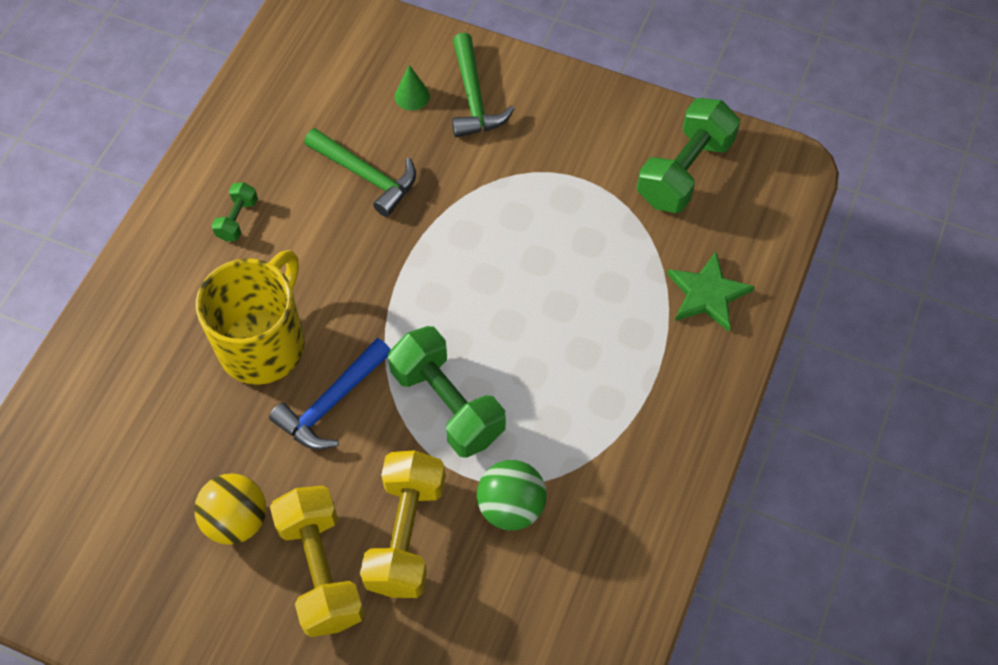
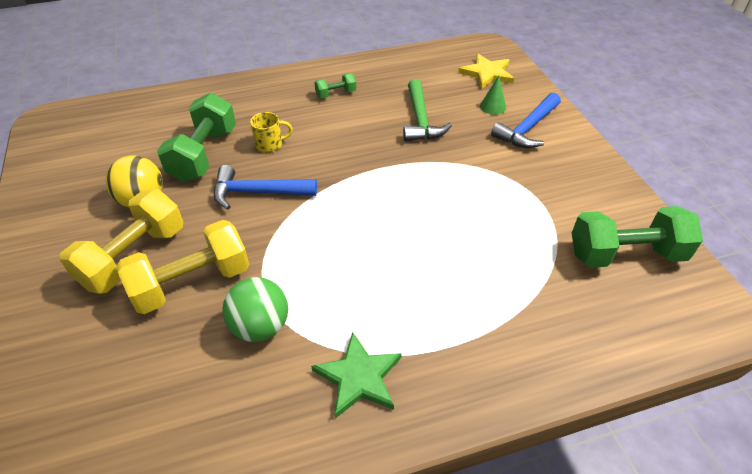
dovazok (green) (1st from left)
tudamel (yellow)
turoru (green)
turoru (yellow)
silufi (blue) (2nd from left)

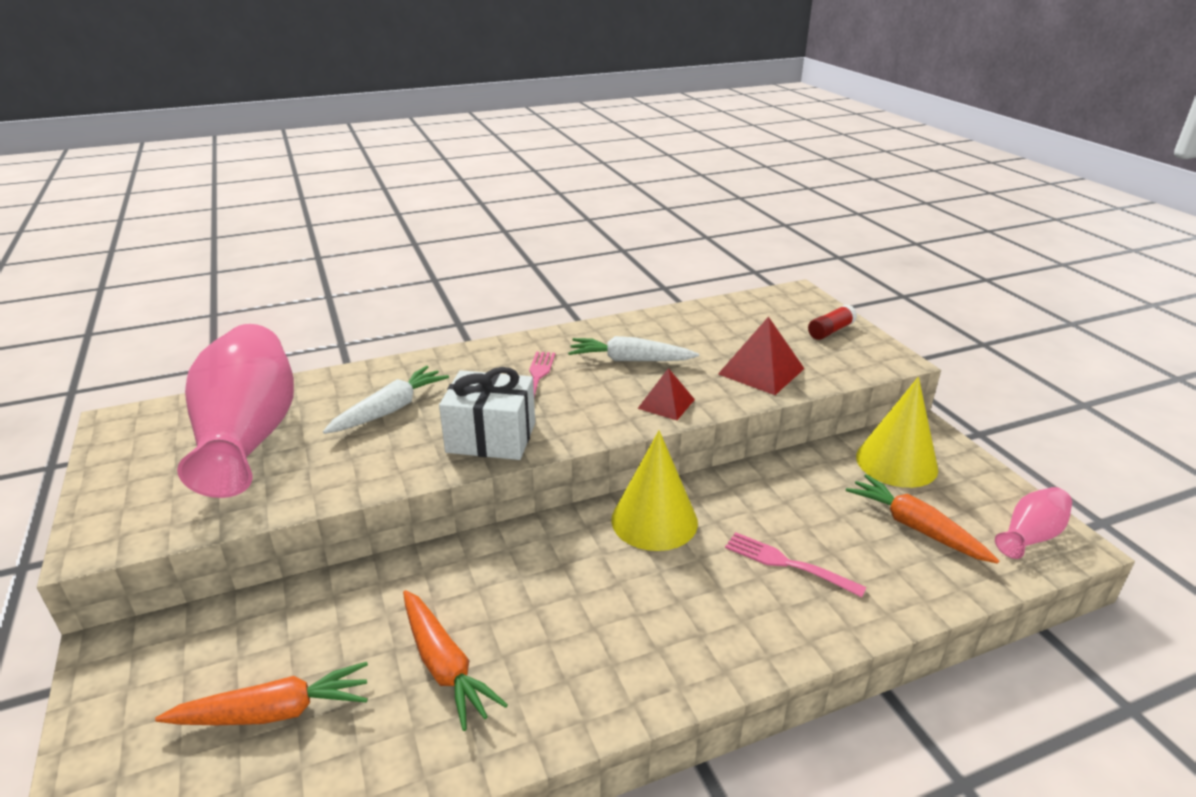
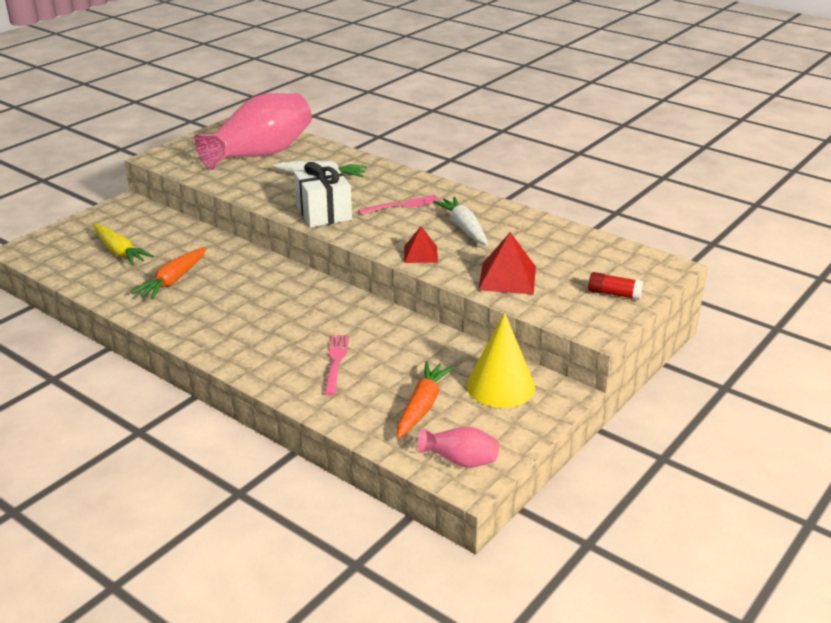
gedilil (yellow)
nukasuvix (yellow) (1st from left in the first image)

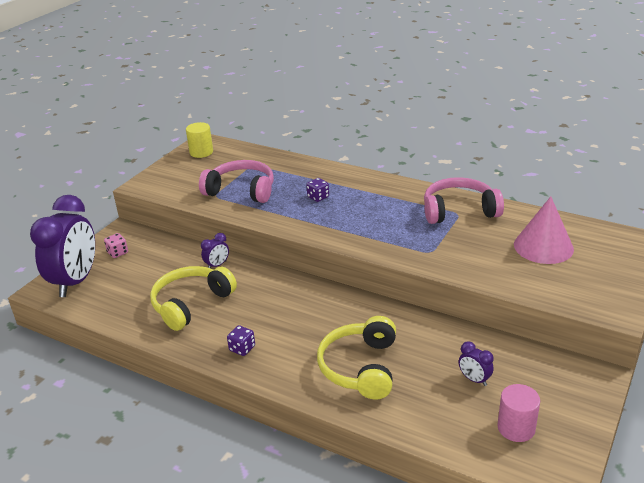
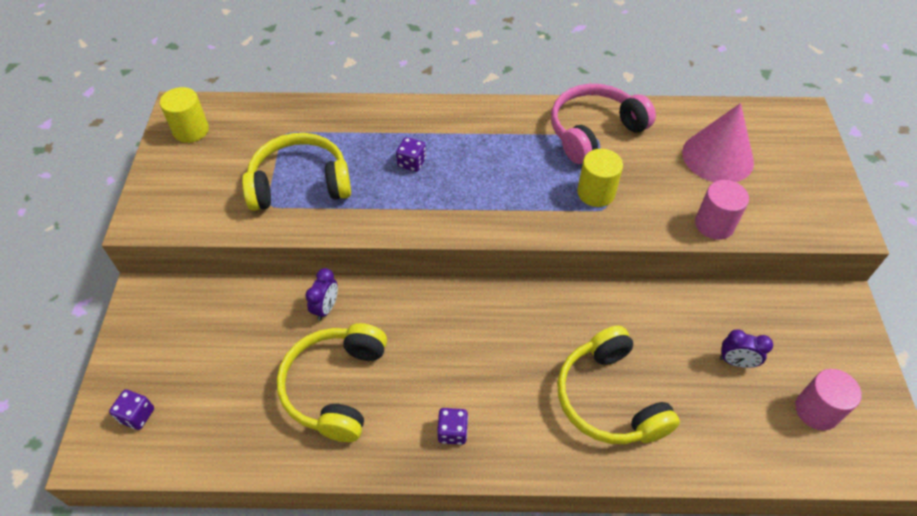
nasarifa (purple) (1st from left)
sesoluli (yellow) (1st from left)
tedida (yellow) (2nd from left)
tedida (pink) (1st from left)
nasarifa (pink)

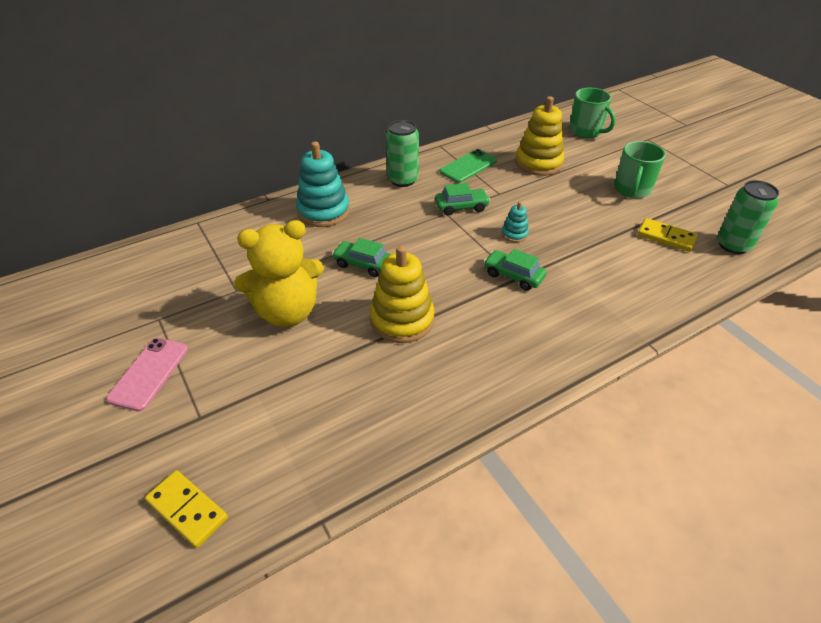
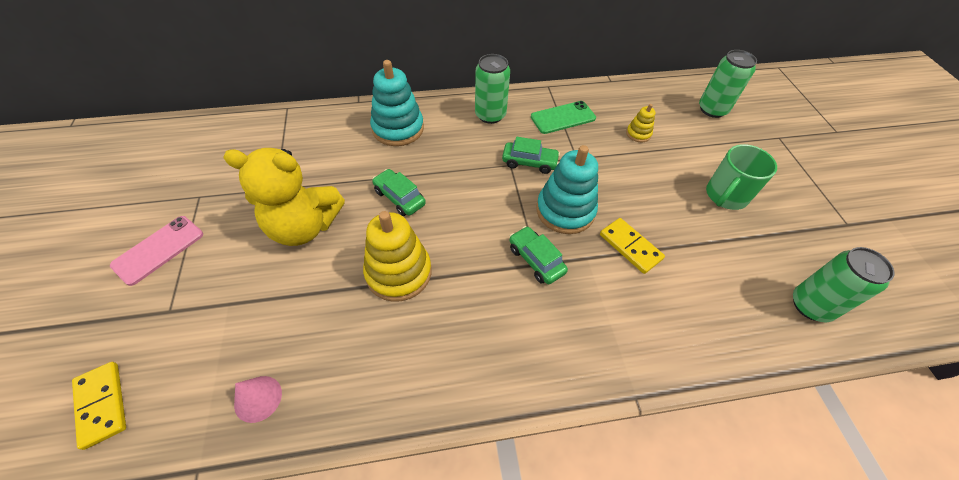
nukasuvix (pink)
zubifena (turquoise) (2nd from left)
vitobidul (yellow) (2nd from left)
zubifena (yellow) (2nd from left)
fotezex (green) (2nd from left)

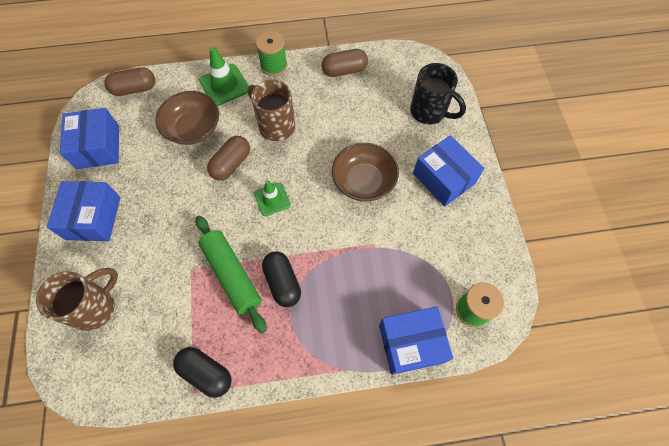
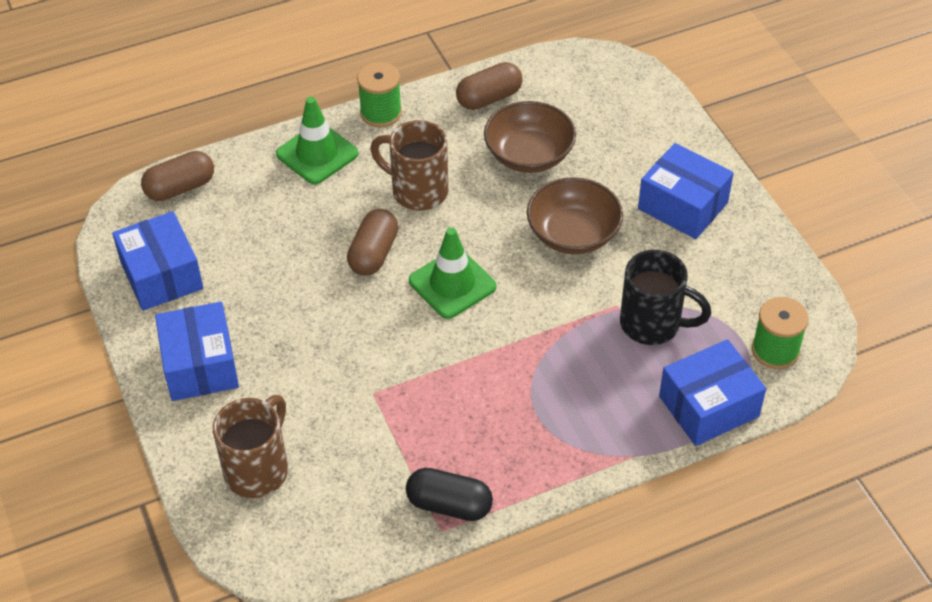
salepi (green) (2nd from left)
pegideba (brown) (1st from left)
tudamel (black)
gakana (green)
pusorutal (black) (2nd from left in the first image)

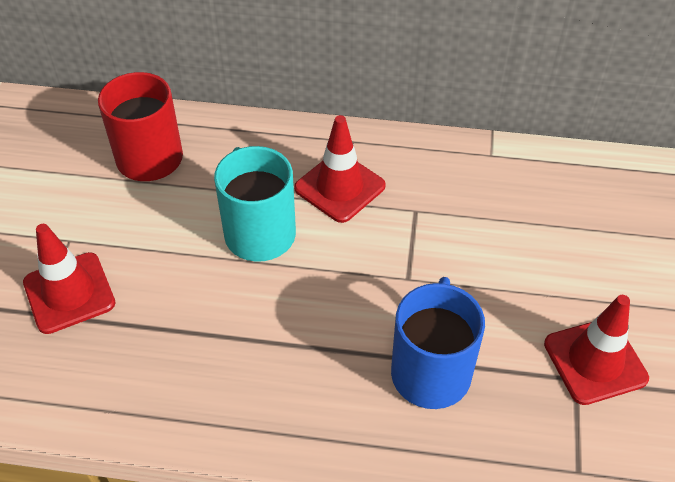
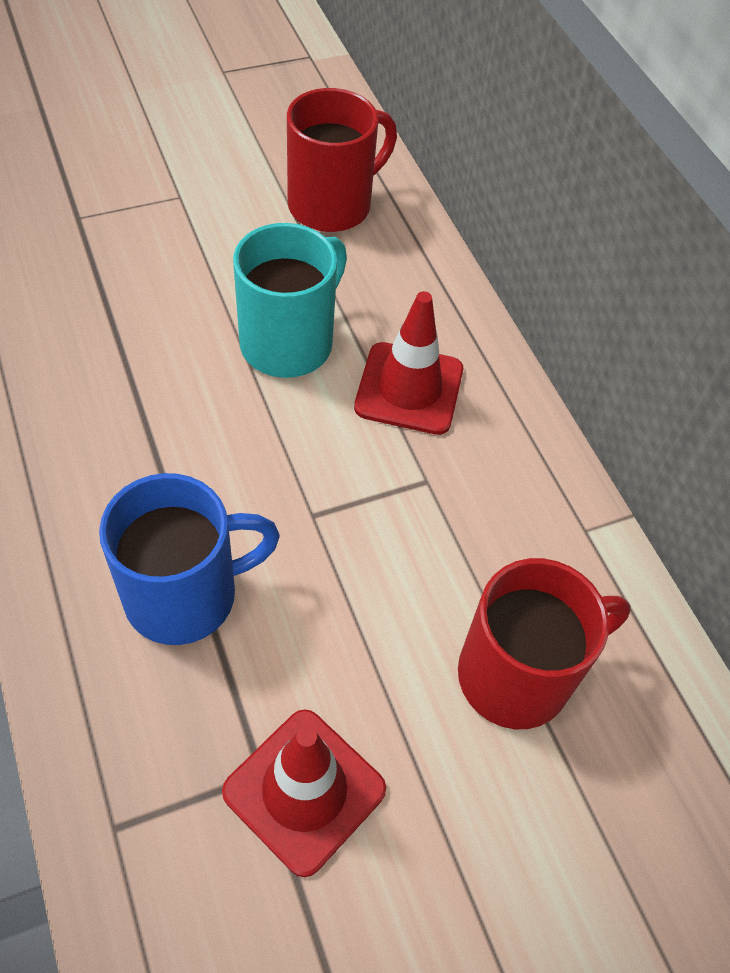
tudamel (red) (2nd from left)
salepi (red) (1st from left in the first image)

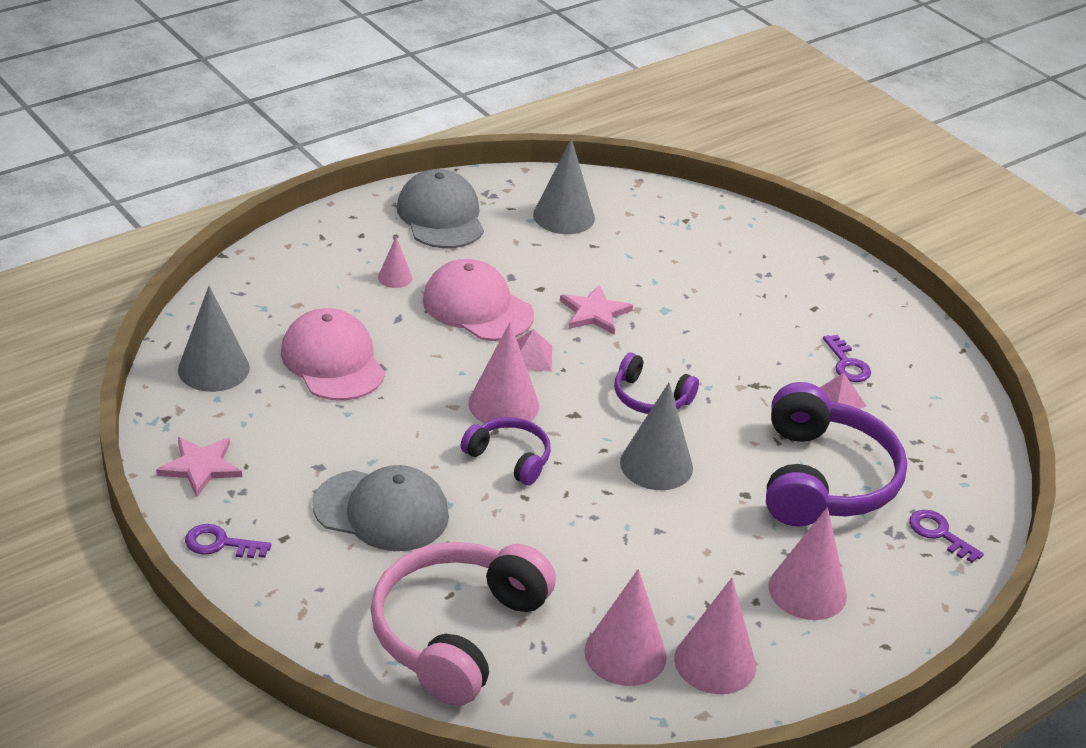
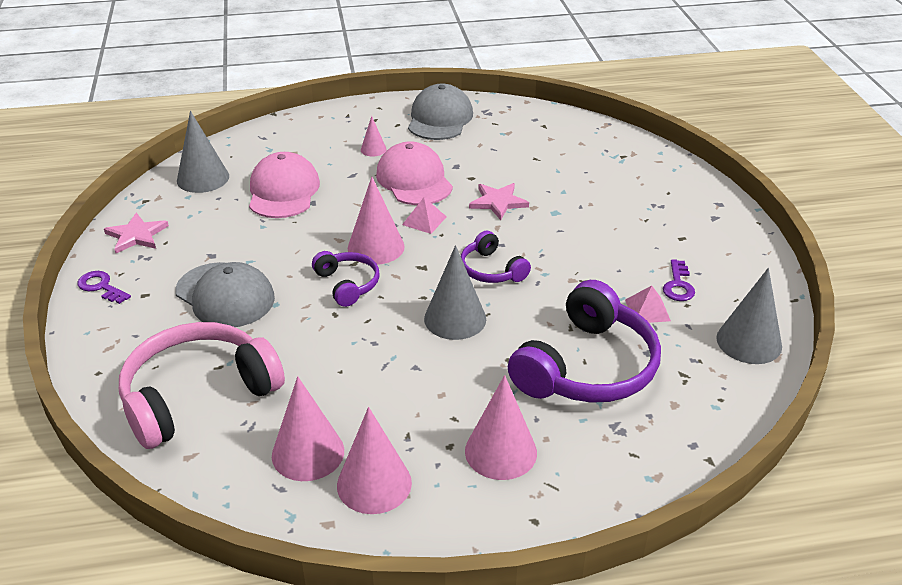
nukasuvix (grey) (3rd from left)
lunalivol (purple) (3rd from left in the first image)

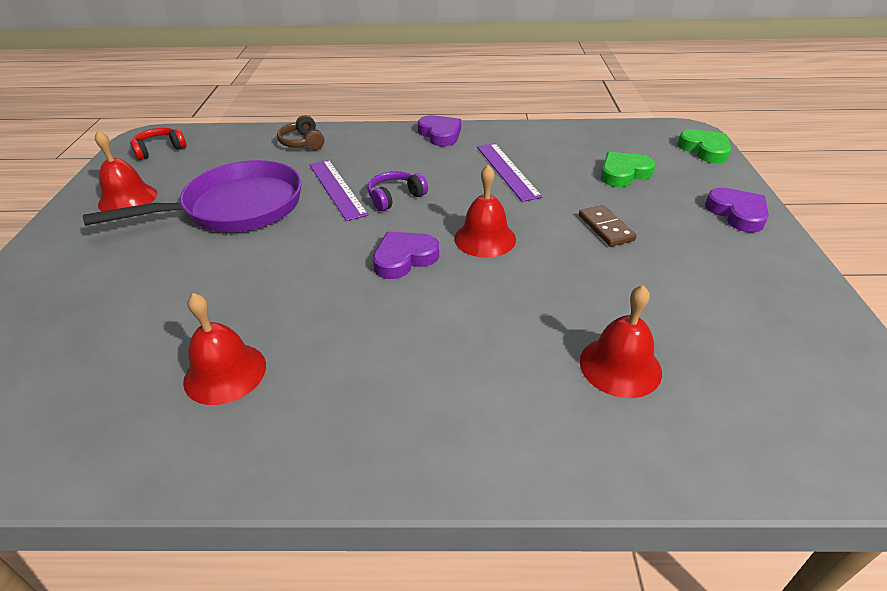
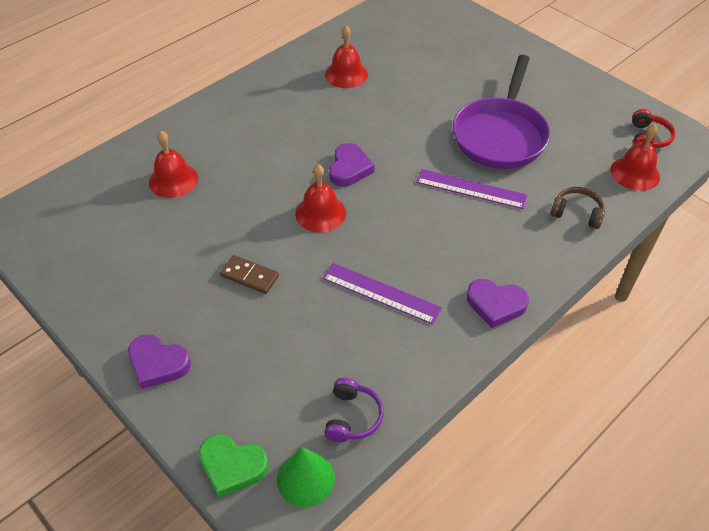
nukasuvix (green)
sesoluli (purple)
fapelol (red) (4th from left)
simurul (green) (1st from left in the first image)

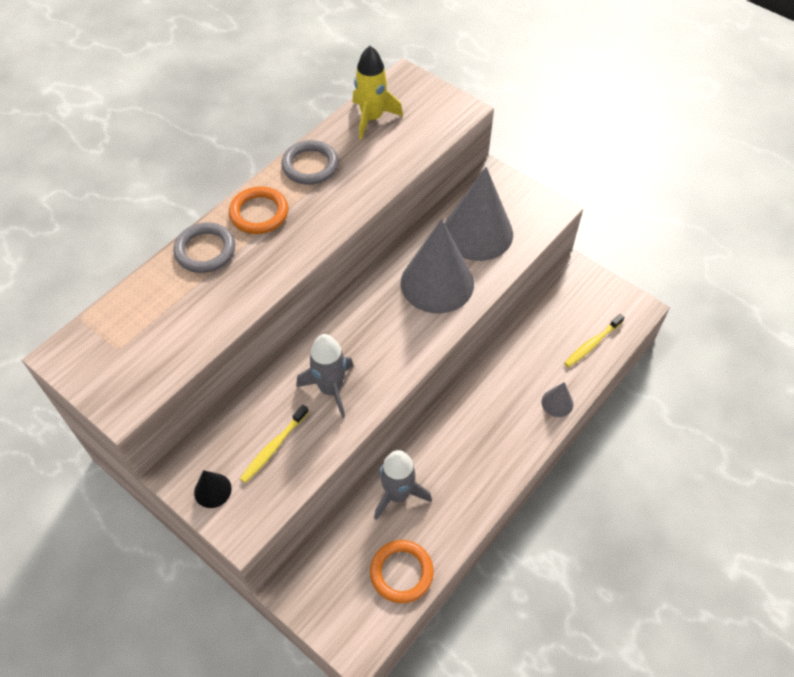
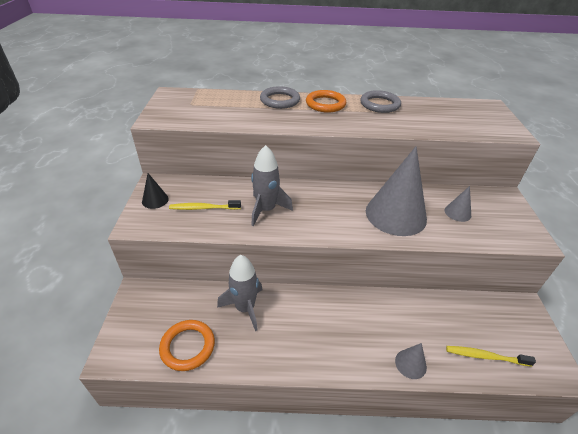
nukasuvix (grey) (3rd from left)
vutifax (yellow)

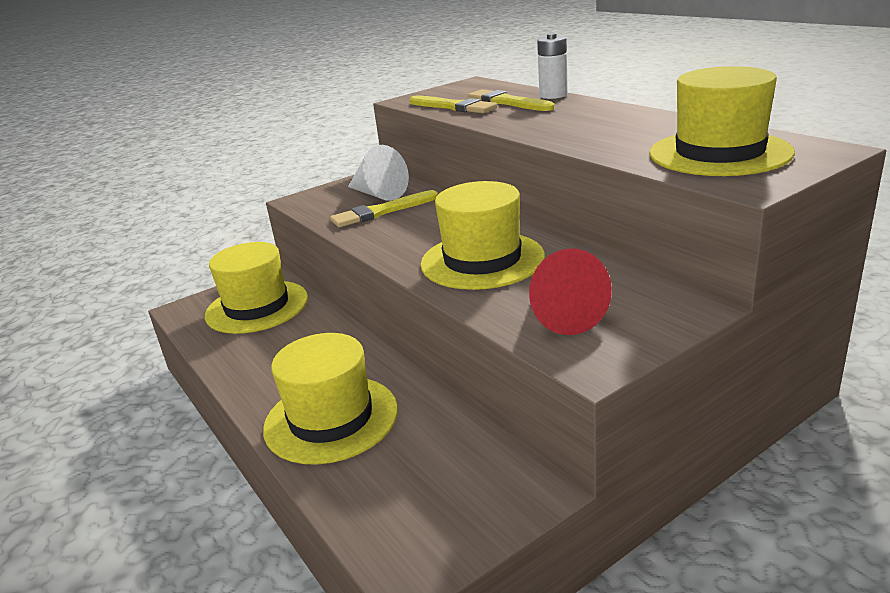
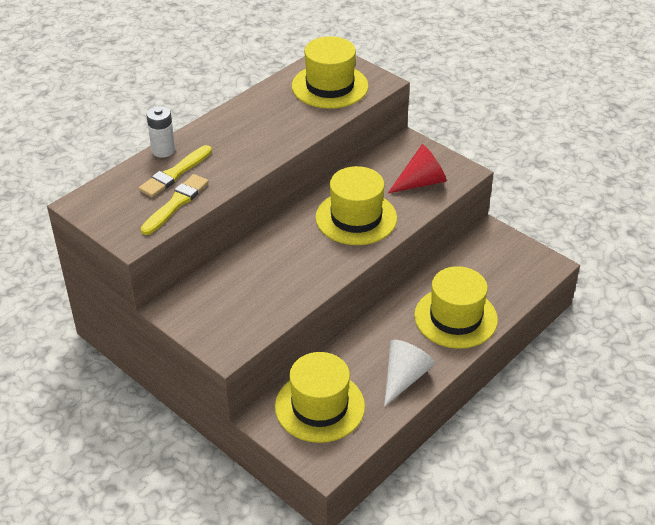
nukasuvix (white)
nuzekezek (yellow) (1st from left in the first image)

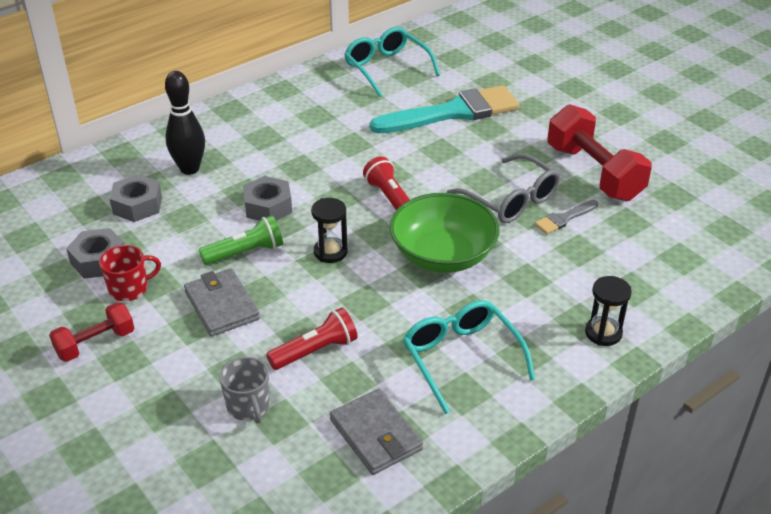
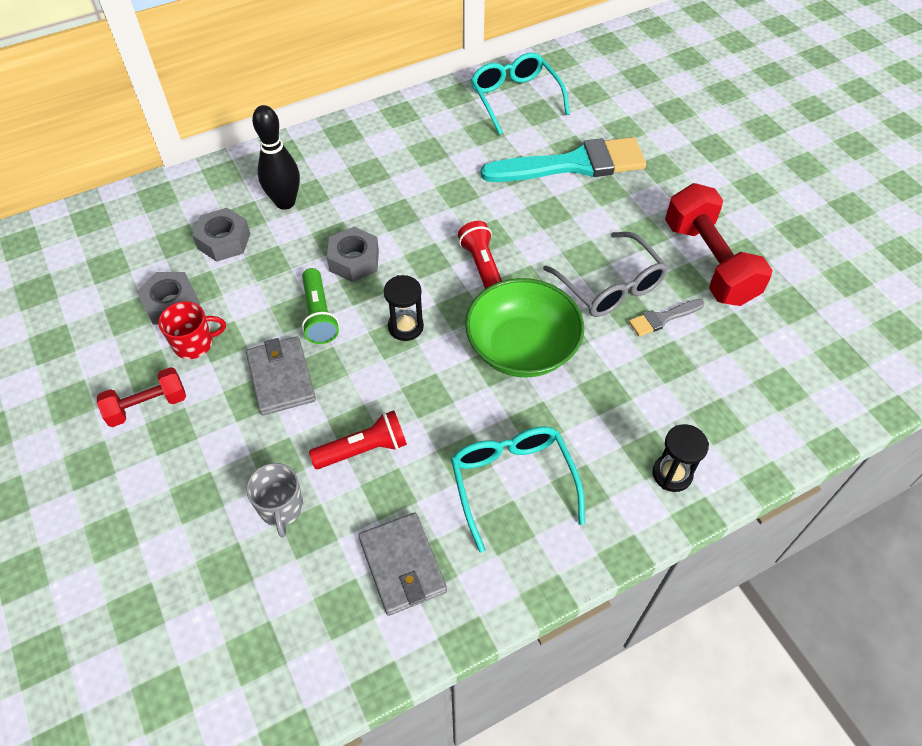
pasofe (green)

